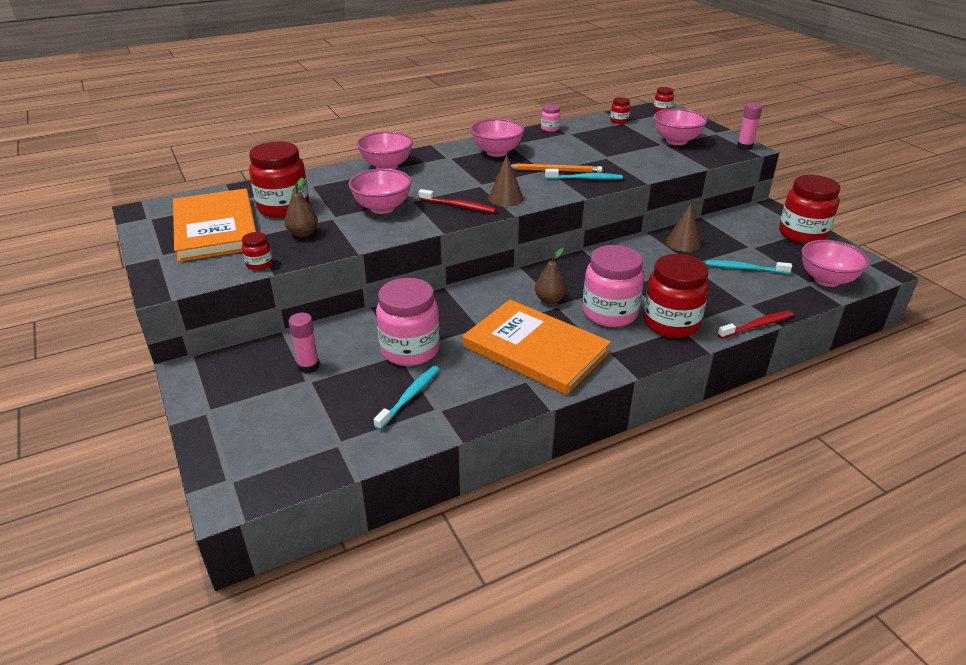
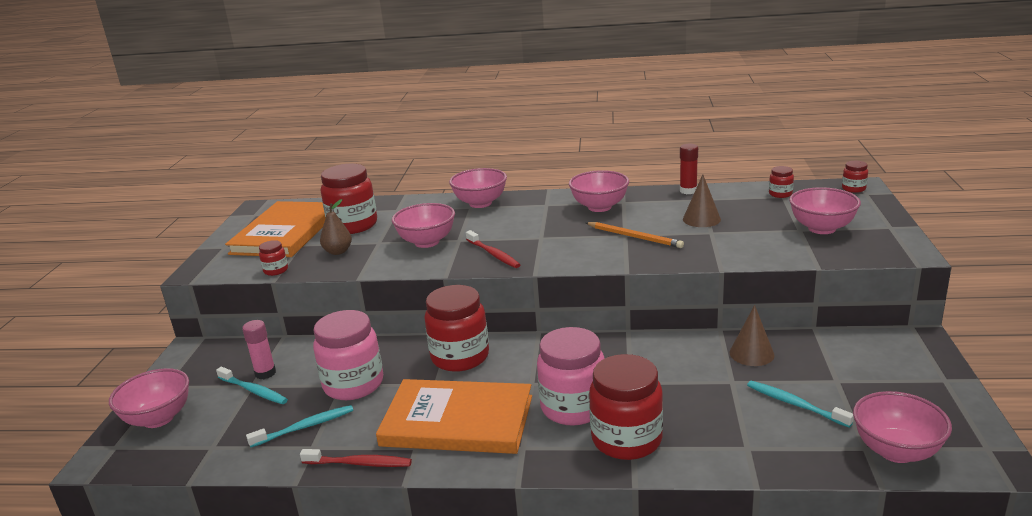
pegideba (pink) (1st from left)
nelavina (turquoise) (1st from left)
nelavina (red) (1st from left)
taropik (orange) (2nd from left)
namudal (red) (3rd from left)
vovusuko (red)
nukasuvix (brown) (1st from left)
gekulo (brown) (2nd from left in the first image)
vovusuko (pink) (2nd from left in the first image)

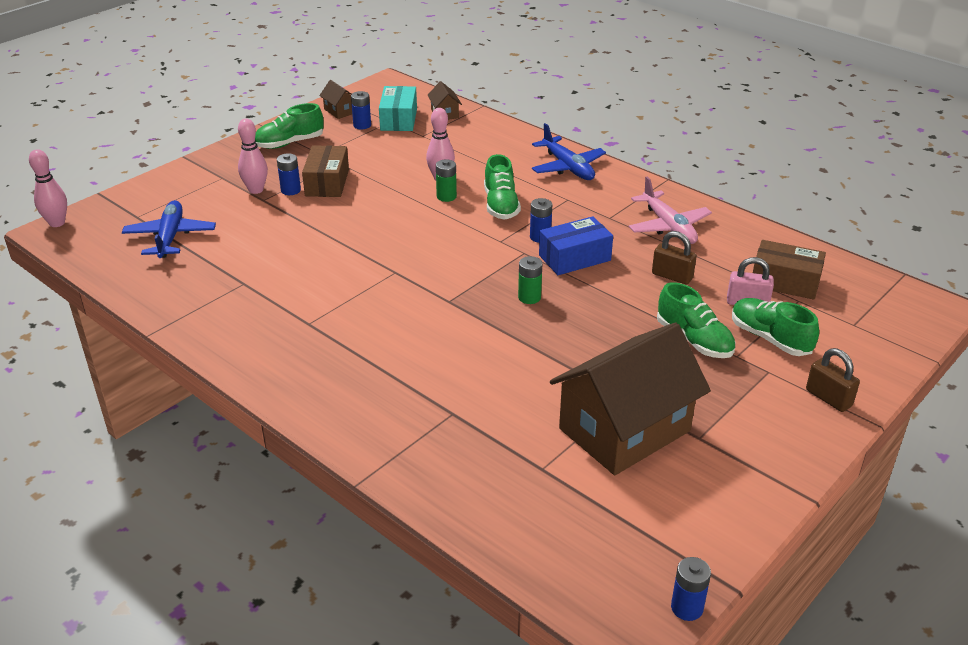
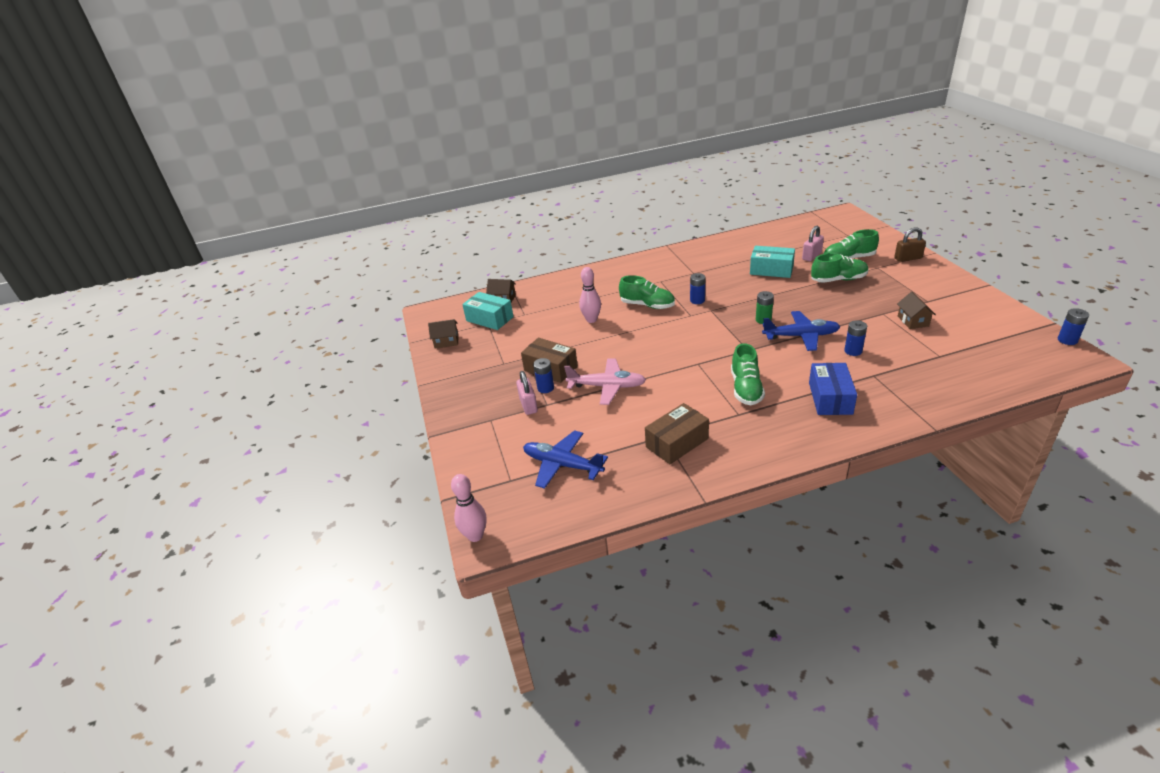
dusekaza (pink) (1st from left)
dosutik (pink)
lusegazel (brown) (2nd from left)
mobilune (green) (2nd from left)
lusegazel (turquoise) (2nd from left)
dosutik (blue) (2nd from left)
lusegazel (blue)
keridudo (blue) (3rd from left)
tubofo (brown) (3rd from left)
keridudo (green) (1st from left in the first image)

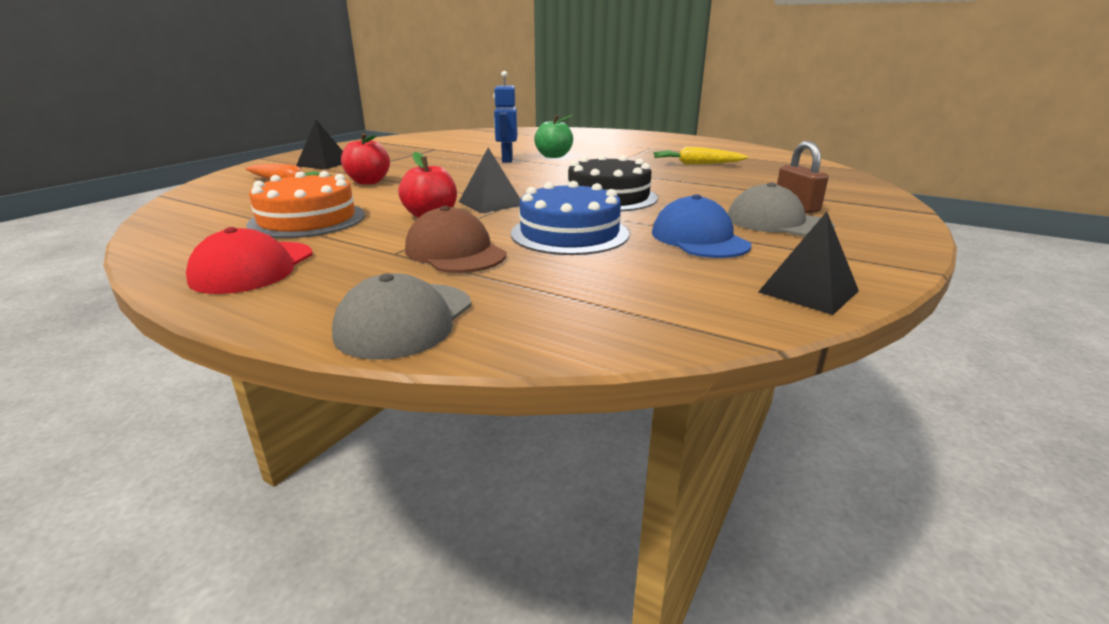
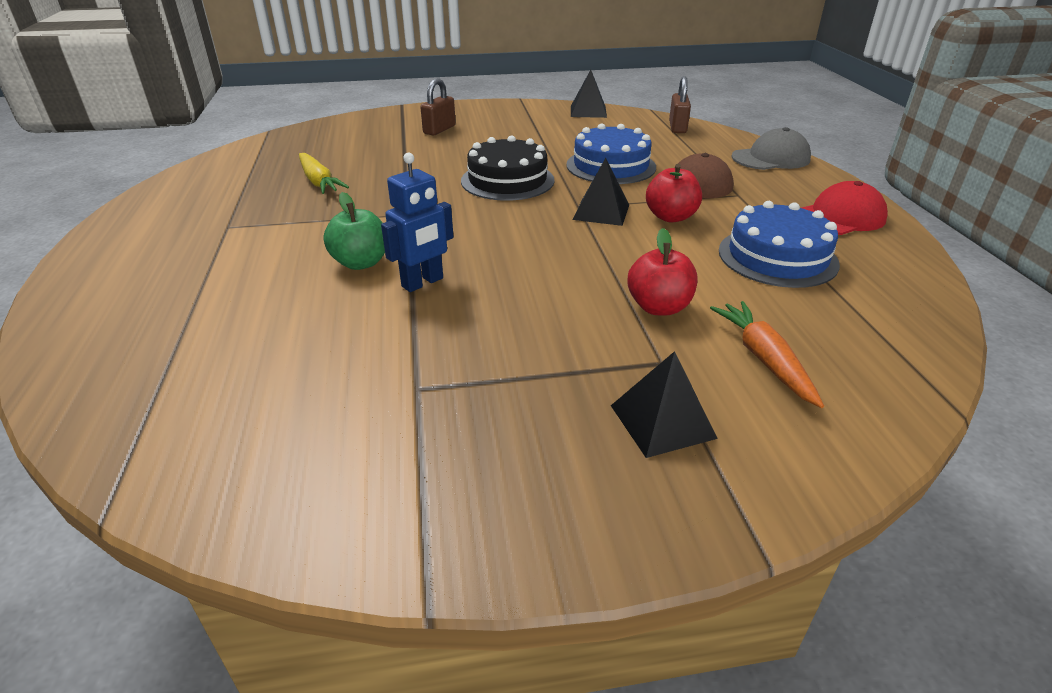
dusekaza (brown) (2nd from left)
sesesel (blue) (2nd from left)
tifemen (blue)
tifemen (grey) (2nd from left in the first image)

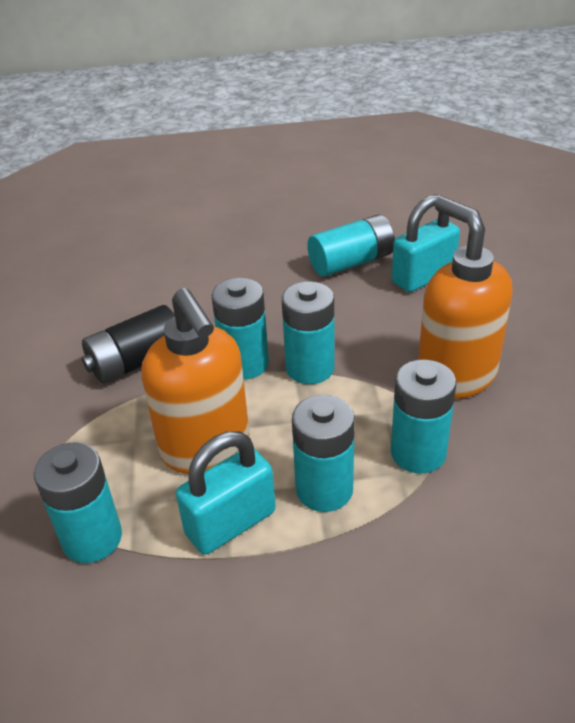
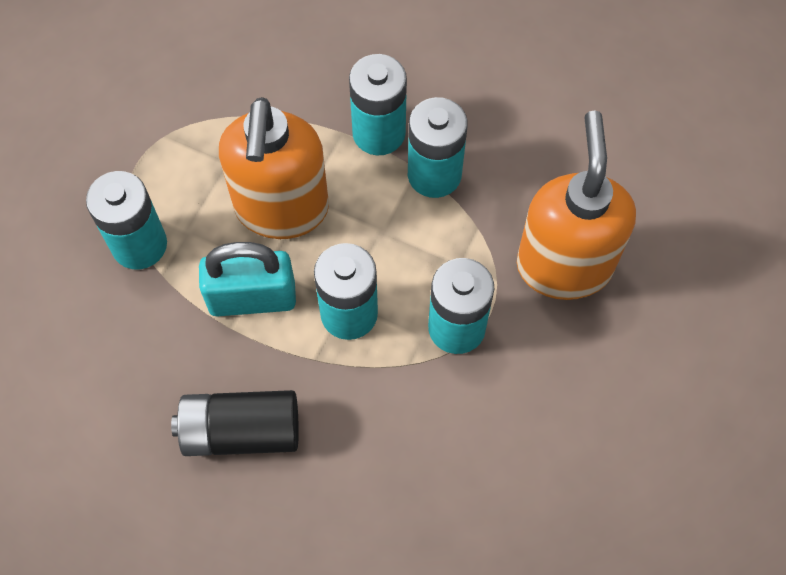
keridudo (black)
keridudo (turquoise) (5th from left in the first image)
dusekaza (turquoise) (2nd from left in the first image)

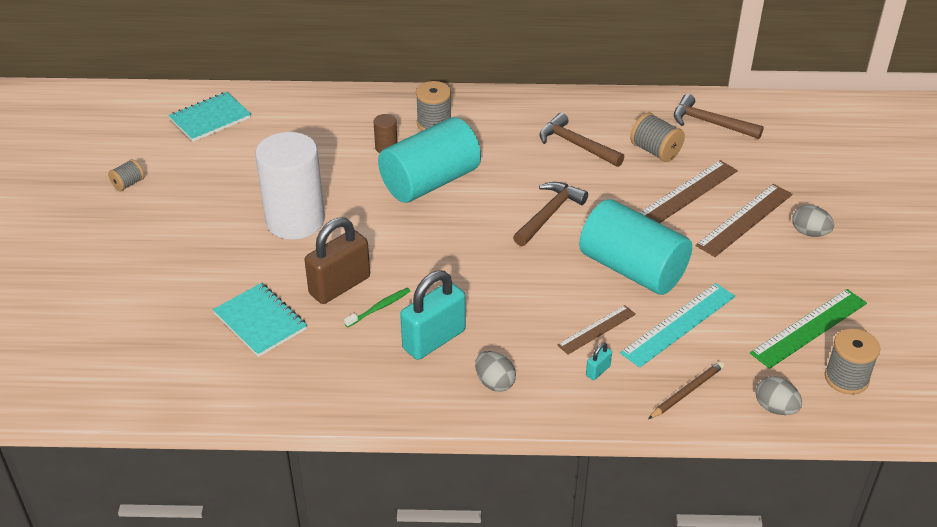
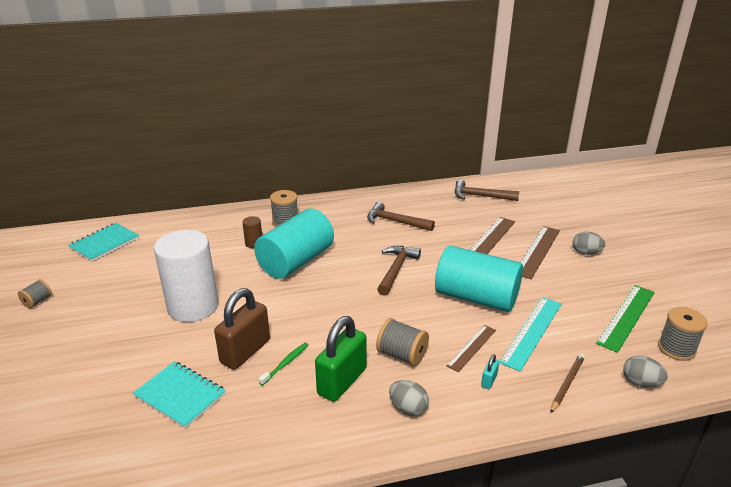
dusekaza (green)
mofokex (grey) (3rd from left)

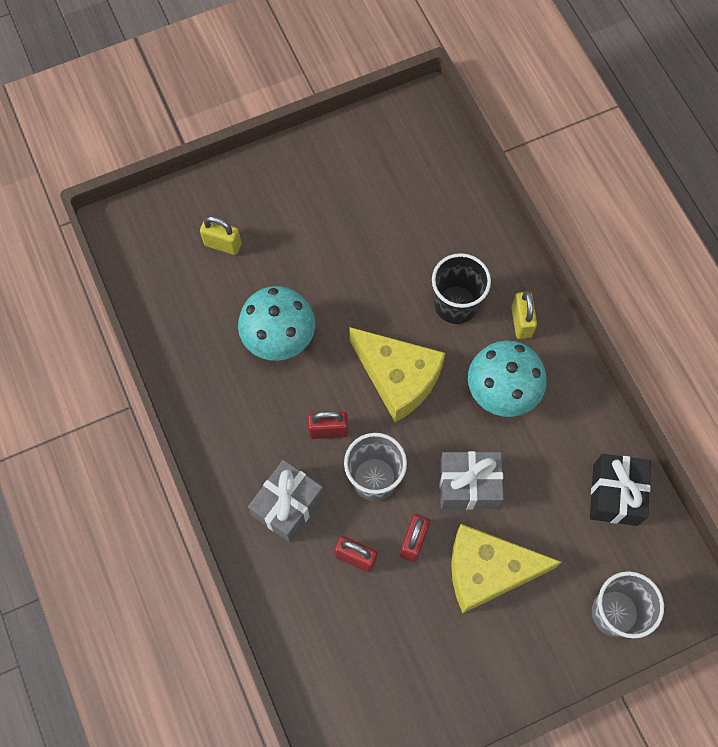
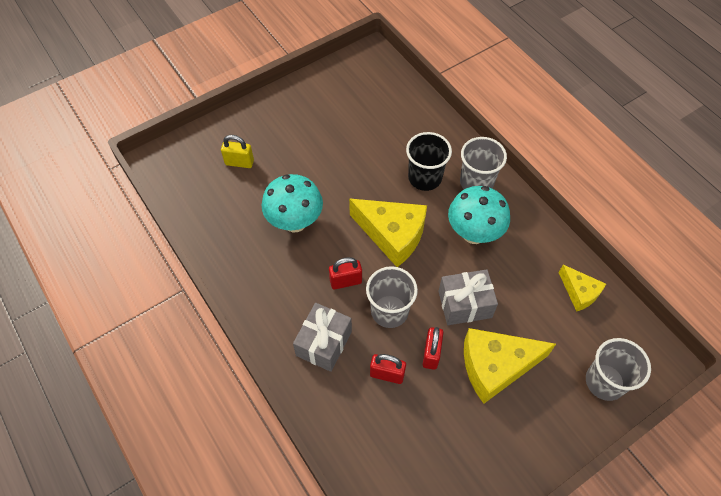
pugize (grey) (2nd from left)
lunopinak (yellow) (3rd from left)

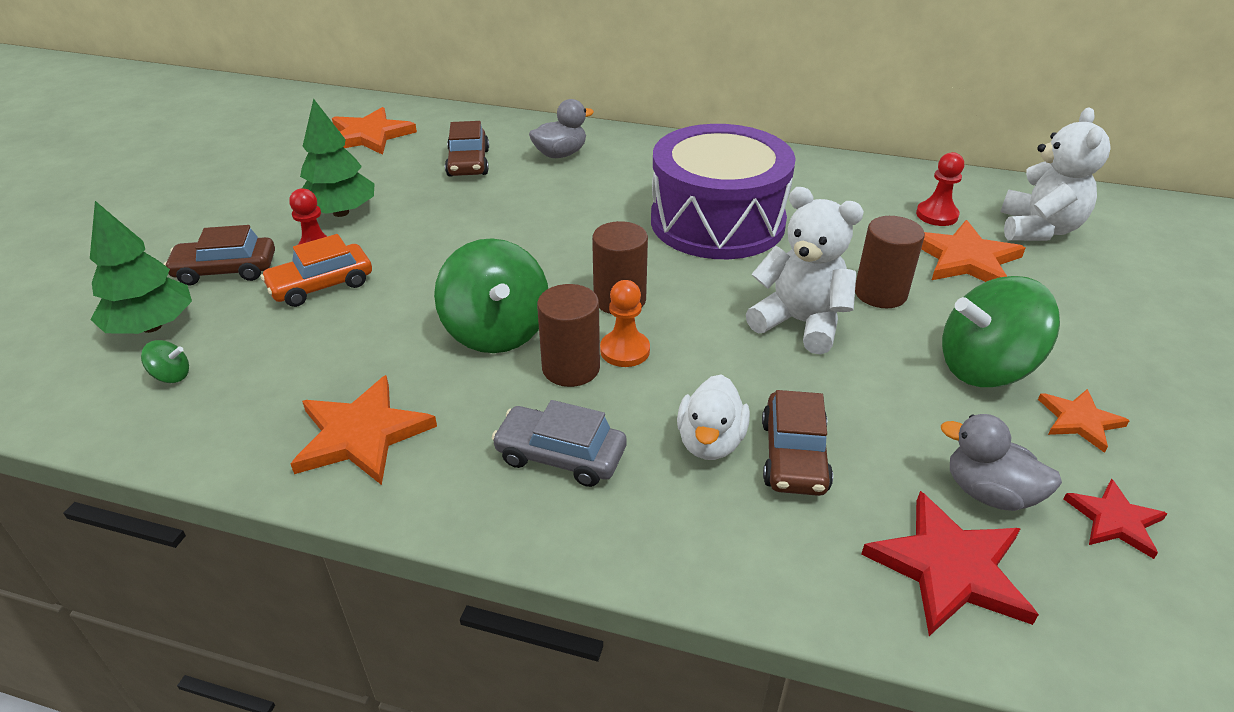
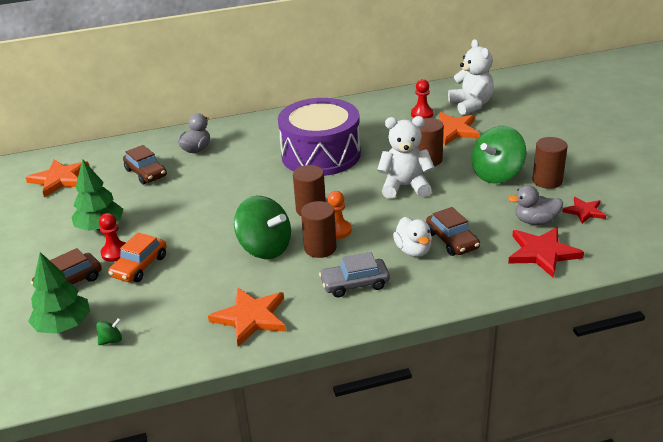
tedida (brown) (4th from left)

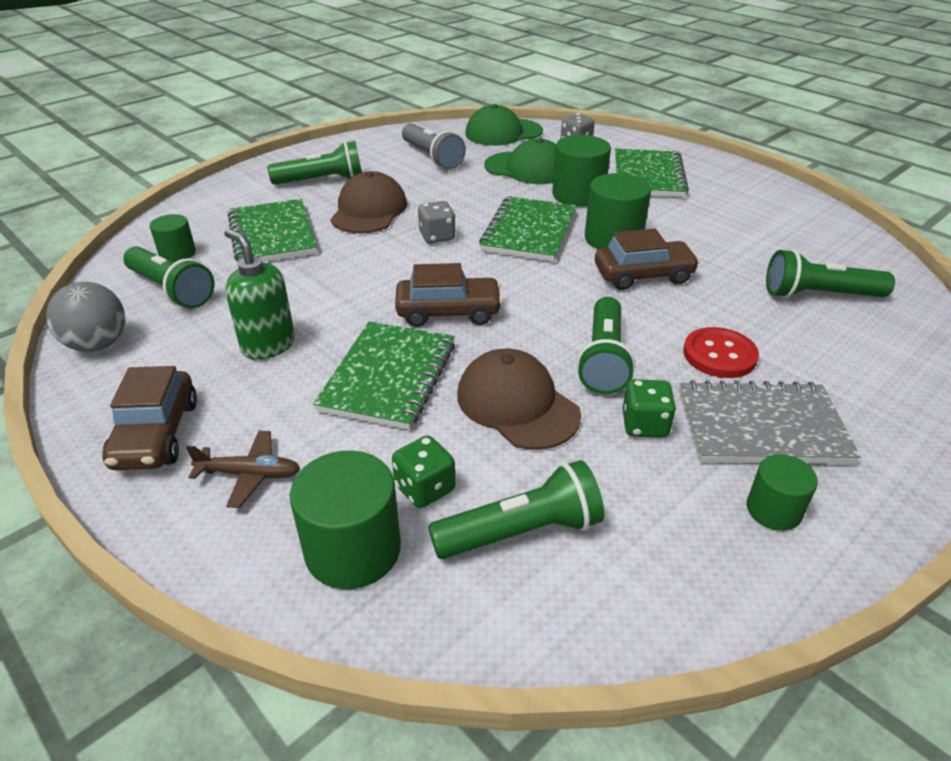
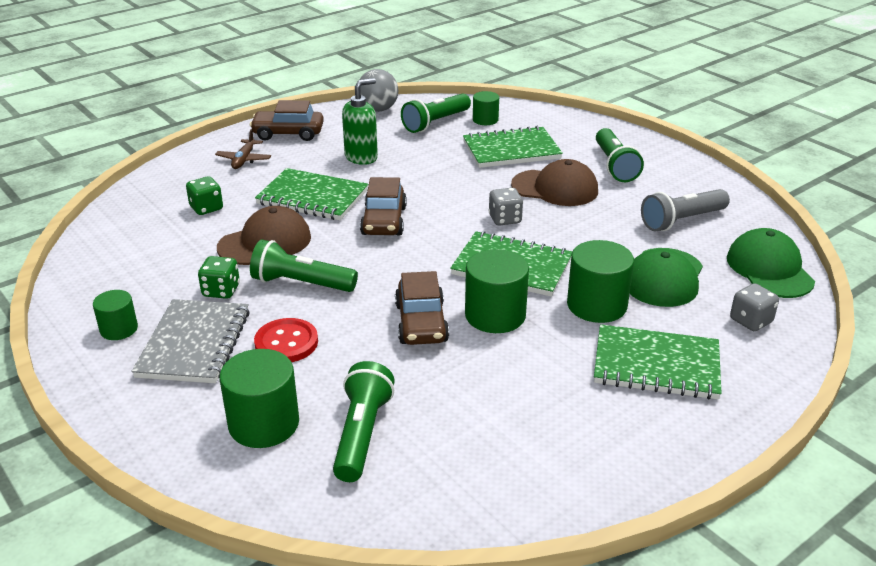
tedida (green) (2nd from left)
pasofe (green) (3rd from left in the first image)

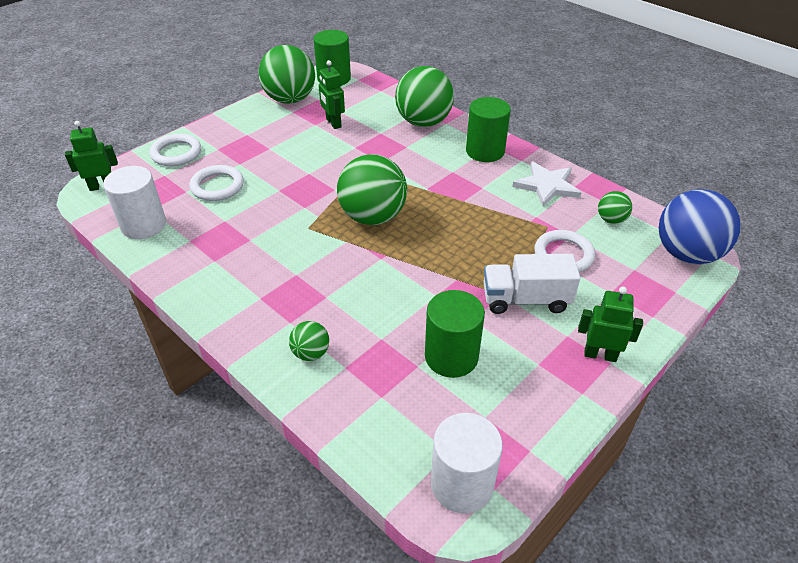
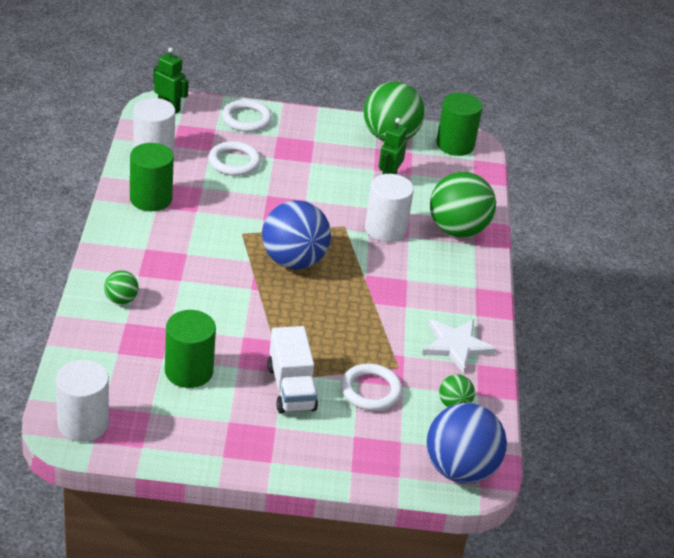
tedida (green) (1st from left)
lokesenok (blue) (1st from left)
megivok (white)
tedida (white) (3rd from left)
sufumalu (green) (3rd from left in the first image)

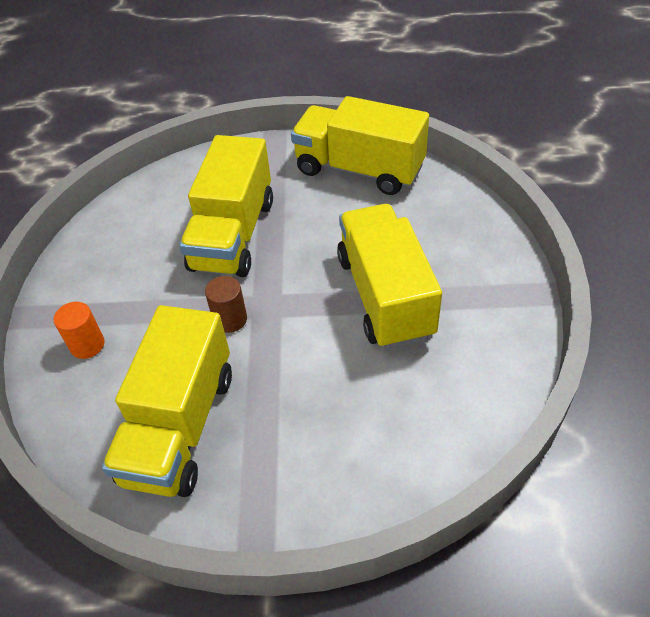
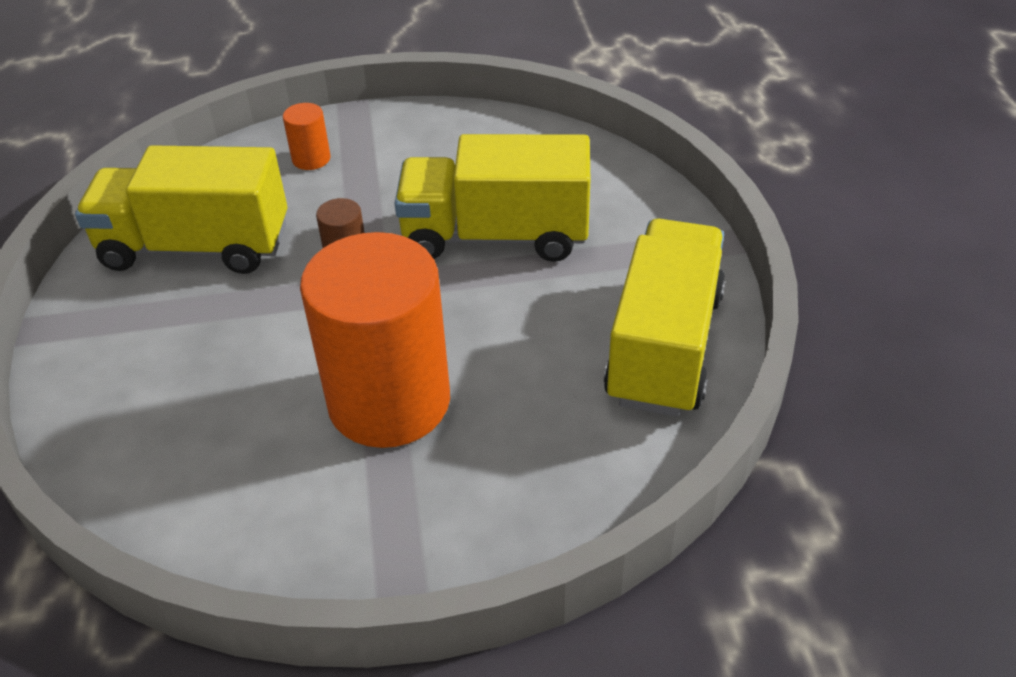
tedida (orange) (2nd from left)

